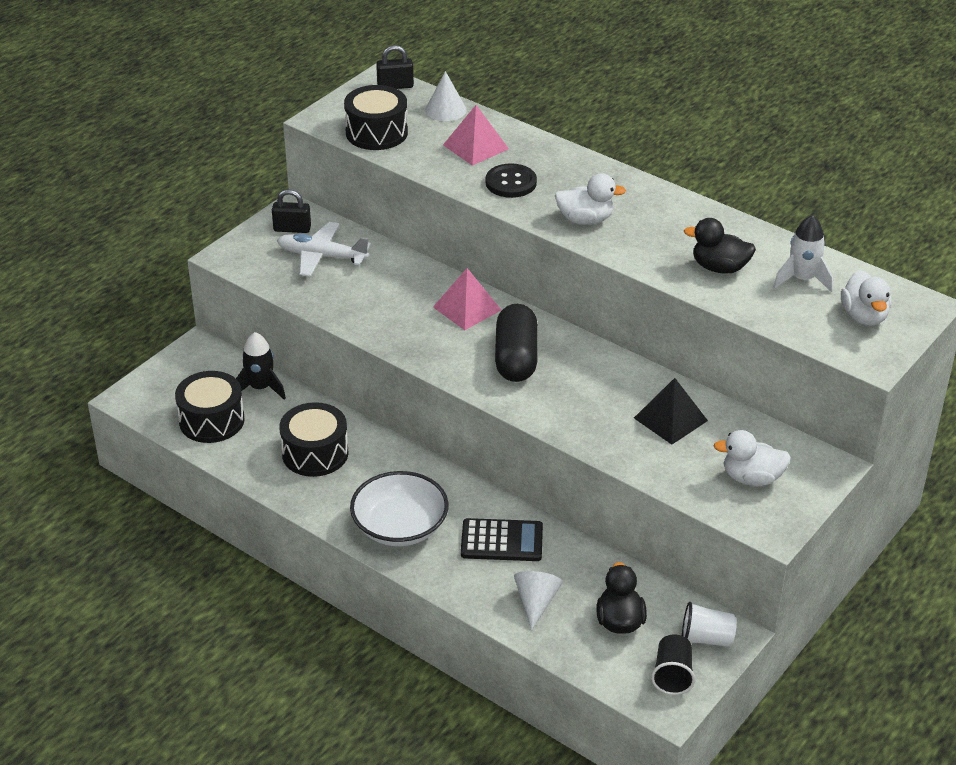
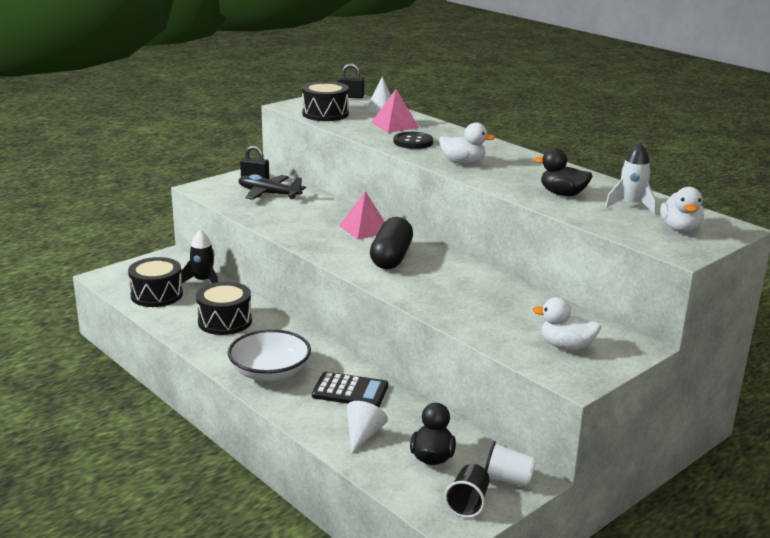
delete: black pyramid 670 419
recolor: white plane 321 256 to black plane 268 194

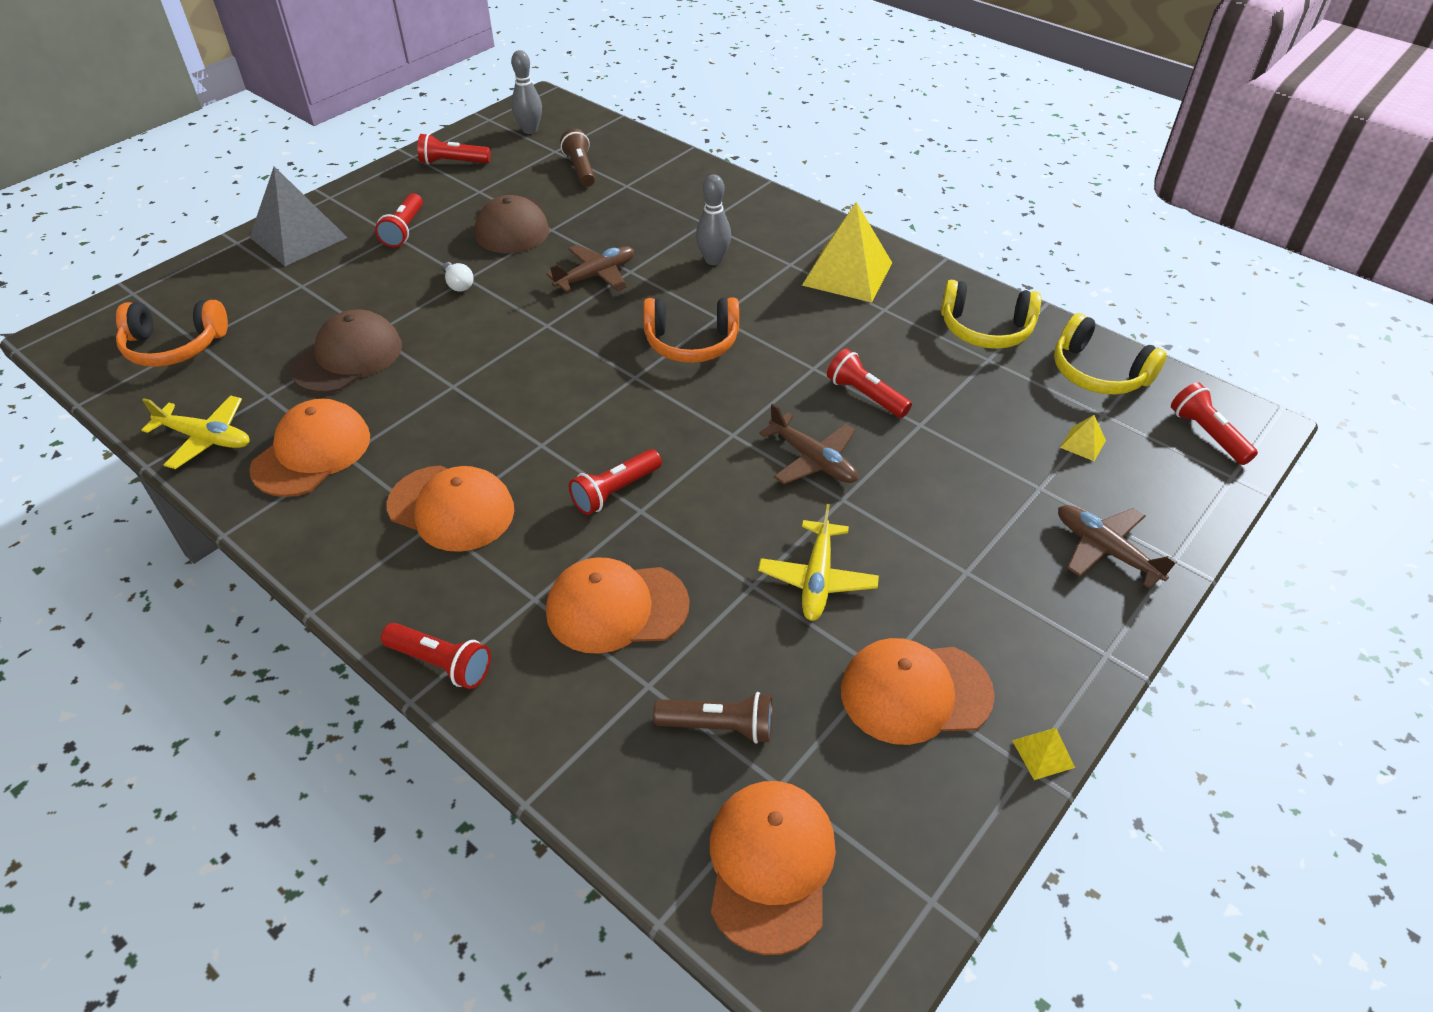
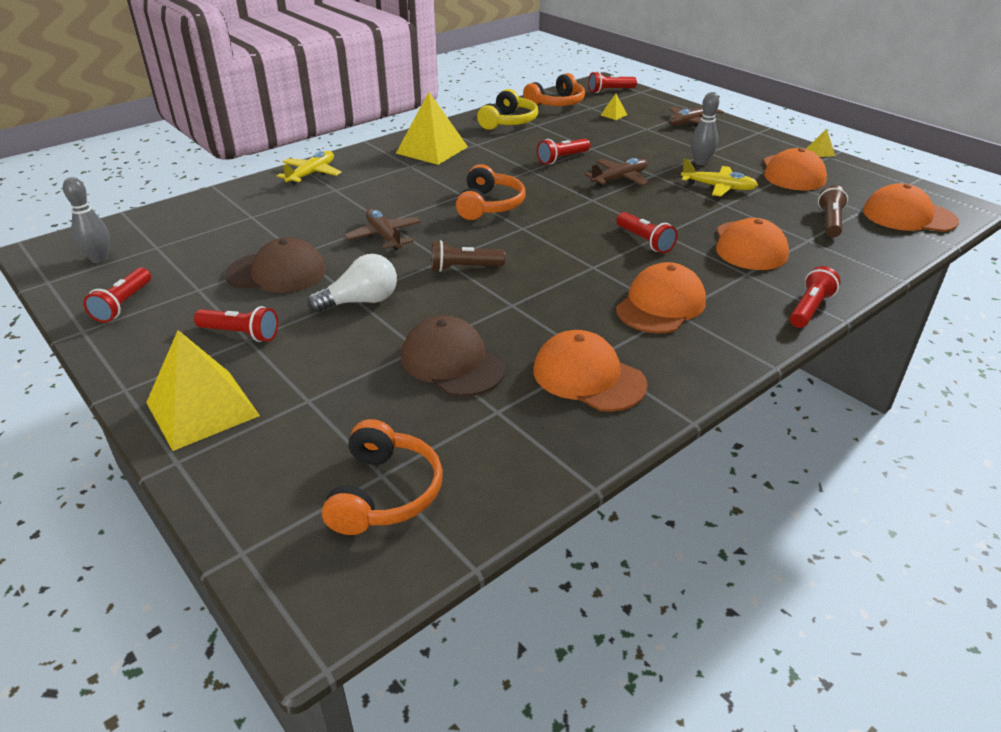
move: brown flashlight 580 169 to 464 268; grey bowling pin 713 260 to 700 162; yellow plane 206 438 to 312 174
recolor: grey pyramid 298 237 to yellow pyramid 202 409; yellow headphones 1098 373 to orange headphones 556 103
resize: white light bulb 458 284 = 361 301 x1.80

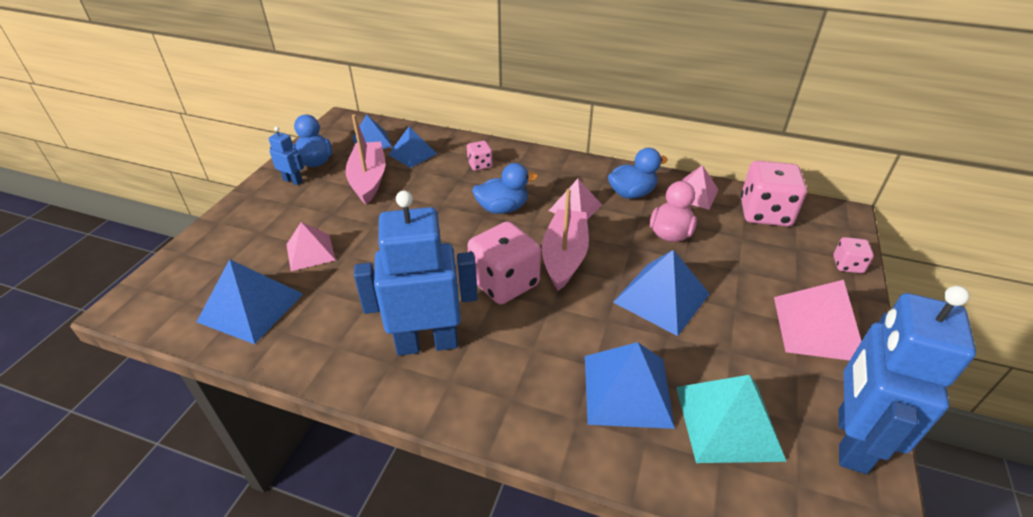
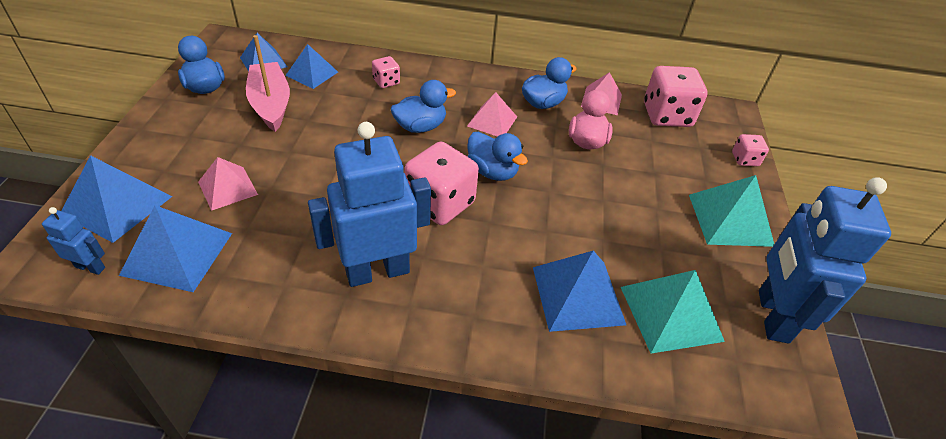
move: blue robot 293 180 to 90 267; blue pyramid 661 298 to 117 205
replace: pink boat 564 256 to blue duck 492 171
recolor: pink pyramid 818 328 to turquoise pyramid 730 219

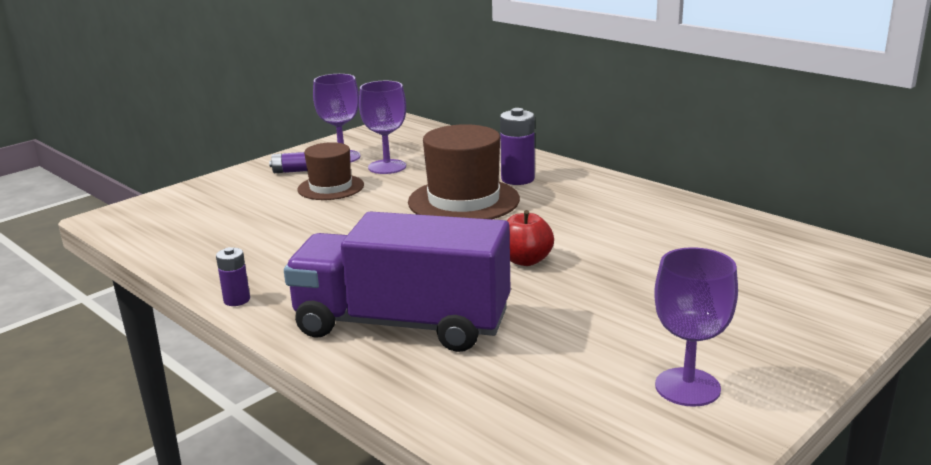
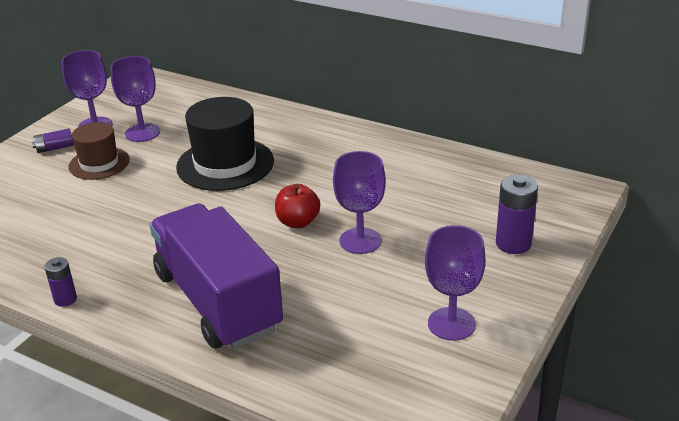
insert: purple goblet 360 241
move: purple battery 517 179 to 513 244
recolor: brown hat 463 201 to black hat 225 164
rotate: purple truck 402 324 = 217 301 60 degrees clockwise

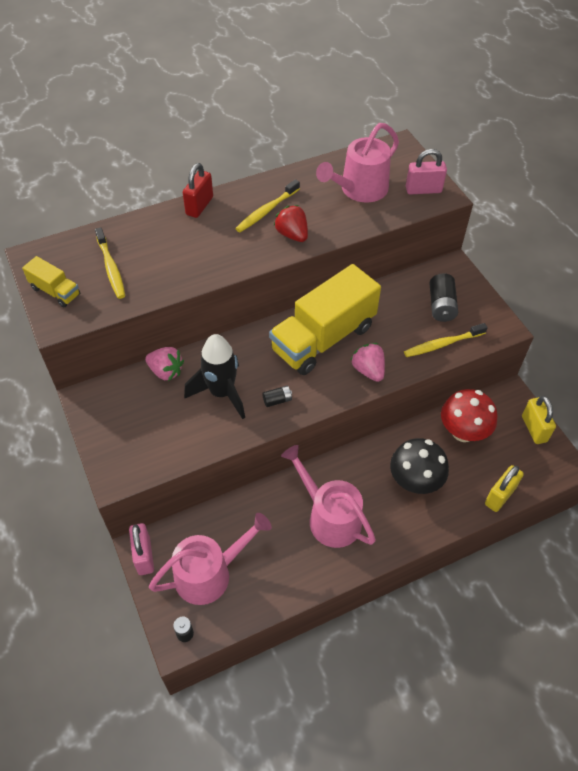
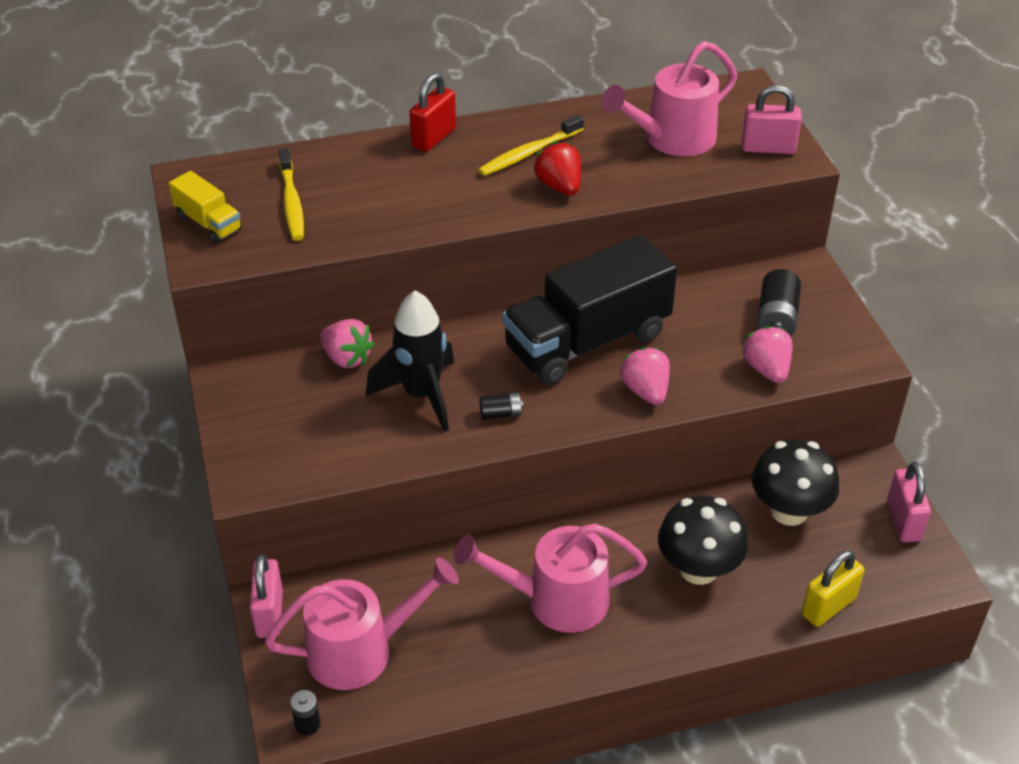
replace: yellow toothbrush 442 344 to pink strawberry 766 369
recolor: yellow truck 323 338 to black truck 587 341; red mushroom 463 432 to black mushroom 789 511; yellow padlock 534 429 to pink padlock 903 521
rotate: pink watering can 329 517 = 556 600 60 degrees counterclockwise

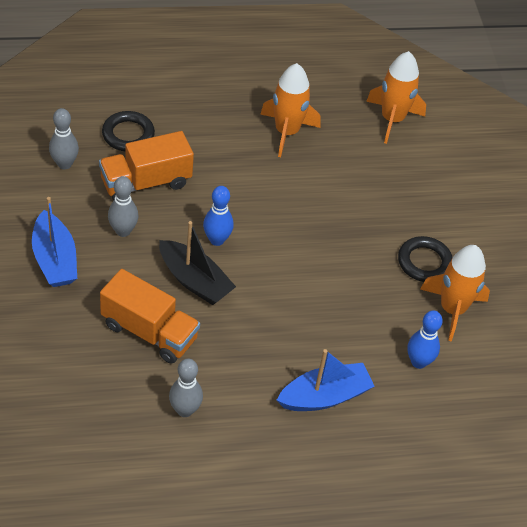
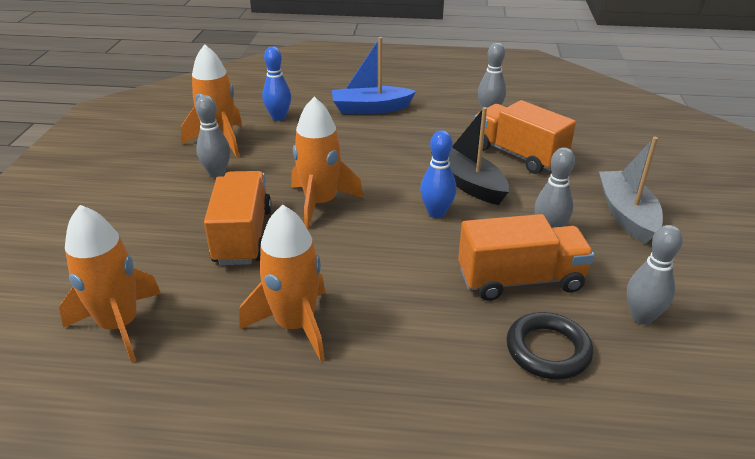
insert: orange rocket 320 203; orange truck 243 236
replace: black ring 424 262 to grey bowling pin 217 173
recolor: blue boat 55 259 to grey boat 626 215

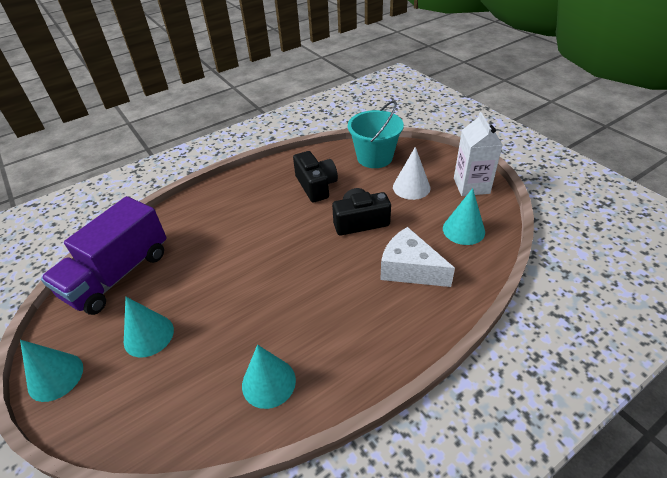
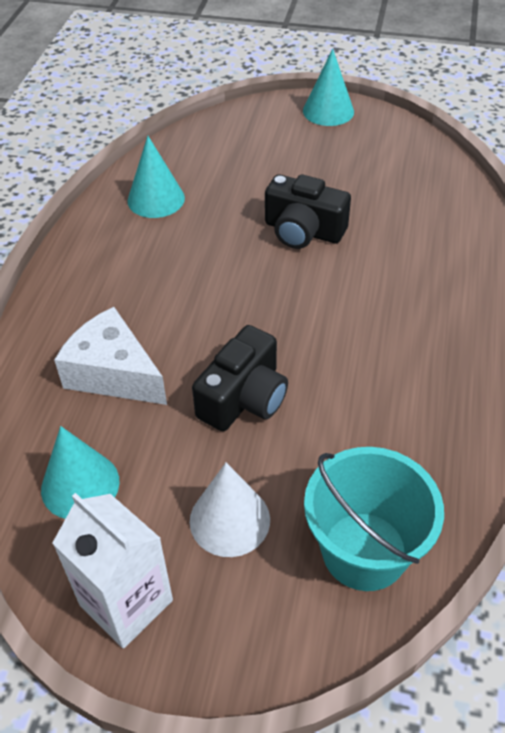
delete: purple truck 118 274; turquoise cone 148 335
move: black camera 316 186 to 303 231
rotate: white cheese 410 269 = 113 373 135 degrees counterclockwise

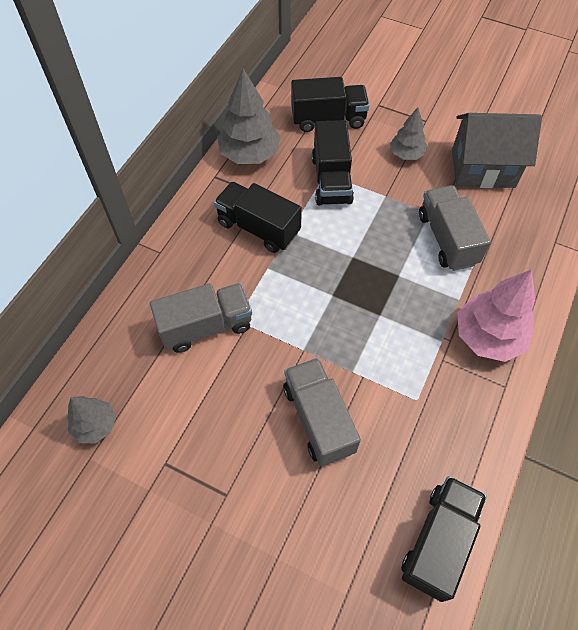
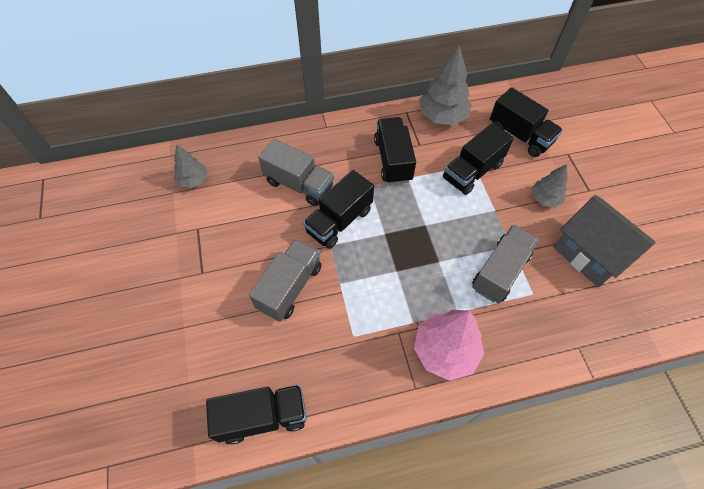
insert: black truck 339 221

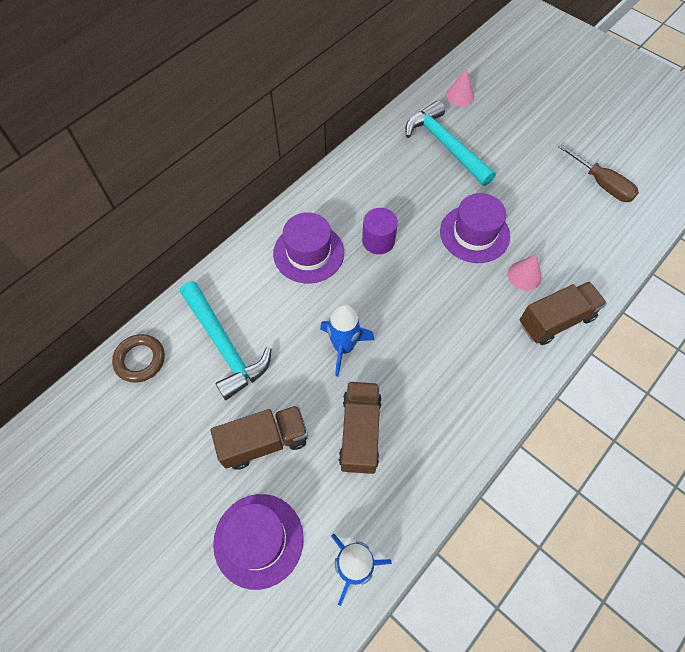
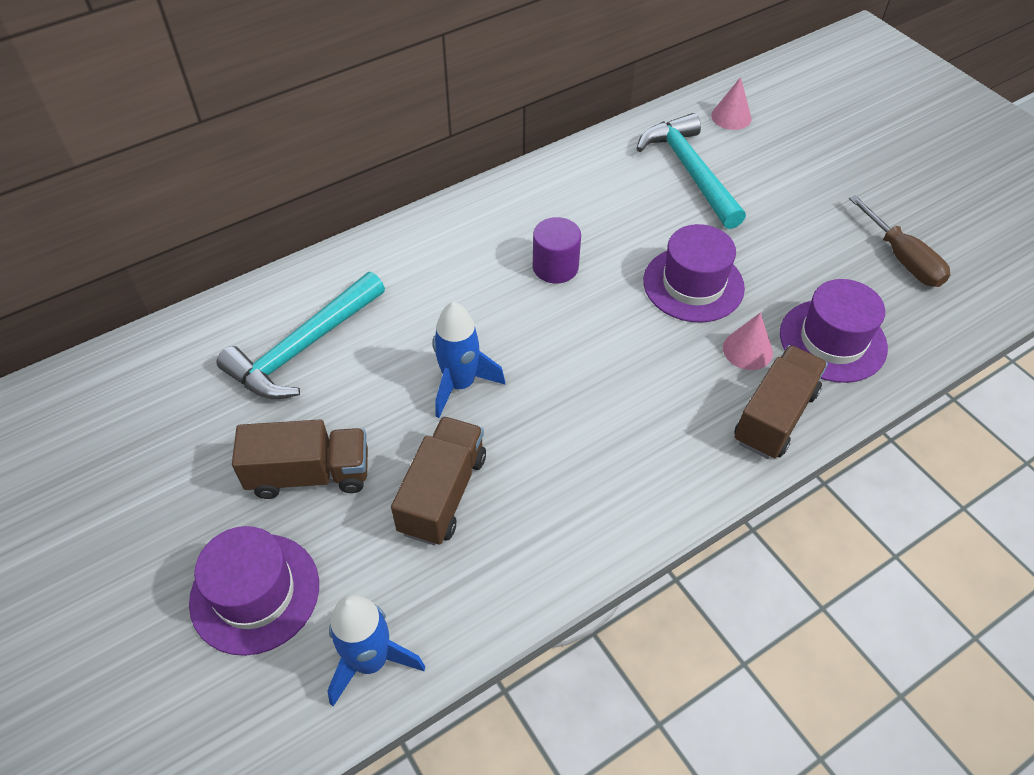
delete: brown ring 140 360
move: purple hat 308 253 to 832 340
rotate: turquoise hammer 224 345 = 304 347 60 degrees clockwise; brown truck 556 321 = 775 416 45 degrees counterclockwise

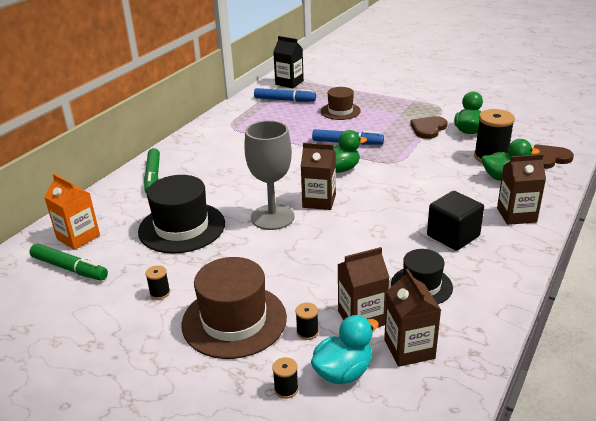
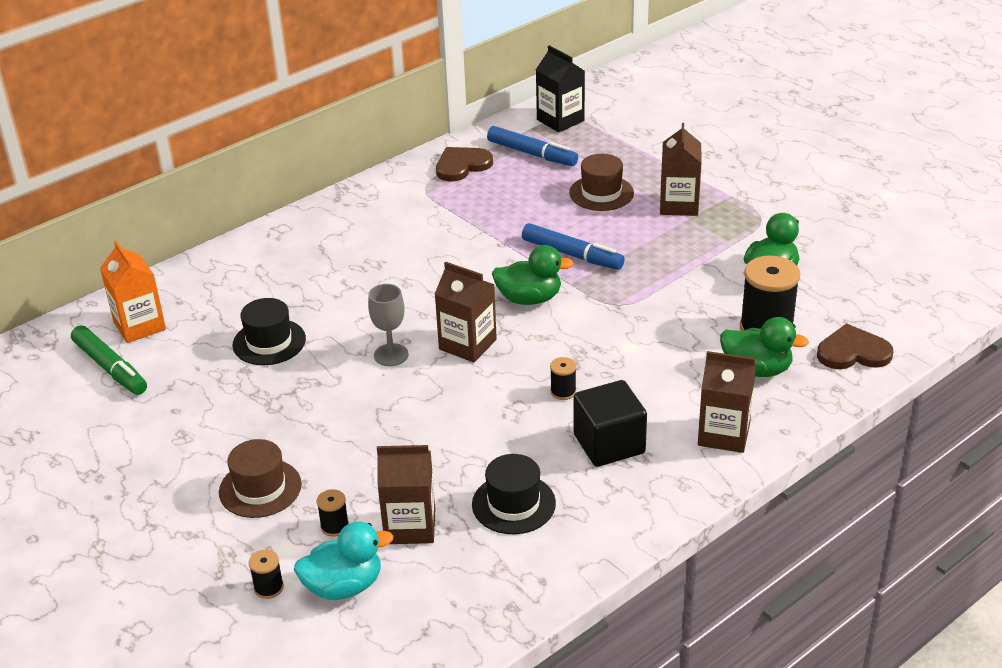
delete: green marker 153 176
move: brown heart 428 129 to 462 165; black spool 160 293 to 563 392; brown carton 409 349 to 679 205
resize: grey goblet 272 217 = 391 355 x0.56; black hat 182 227 = 269 342 x0.61; brown hat 234 320 = 260 488 x0.61

